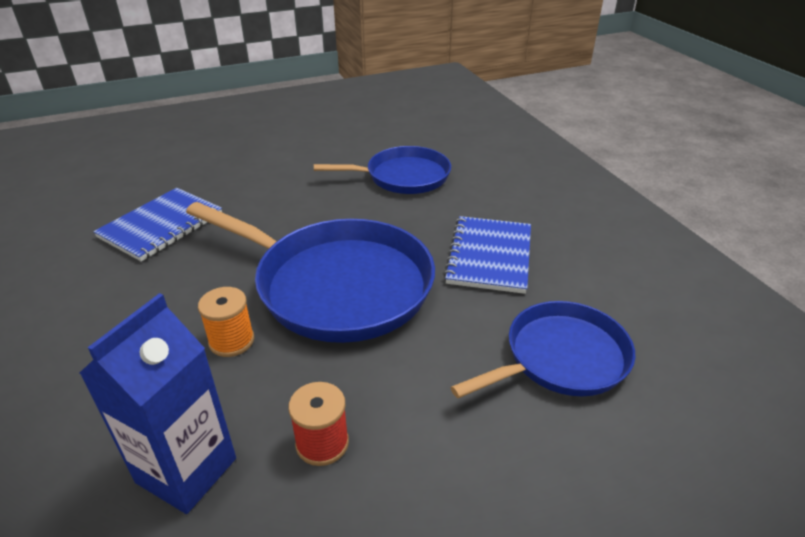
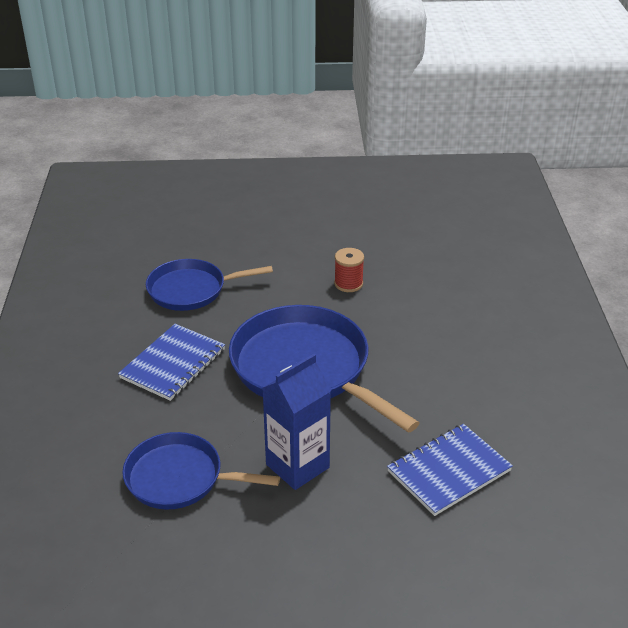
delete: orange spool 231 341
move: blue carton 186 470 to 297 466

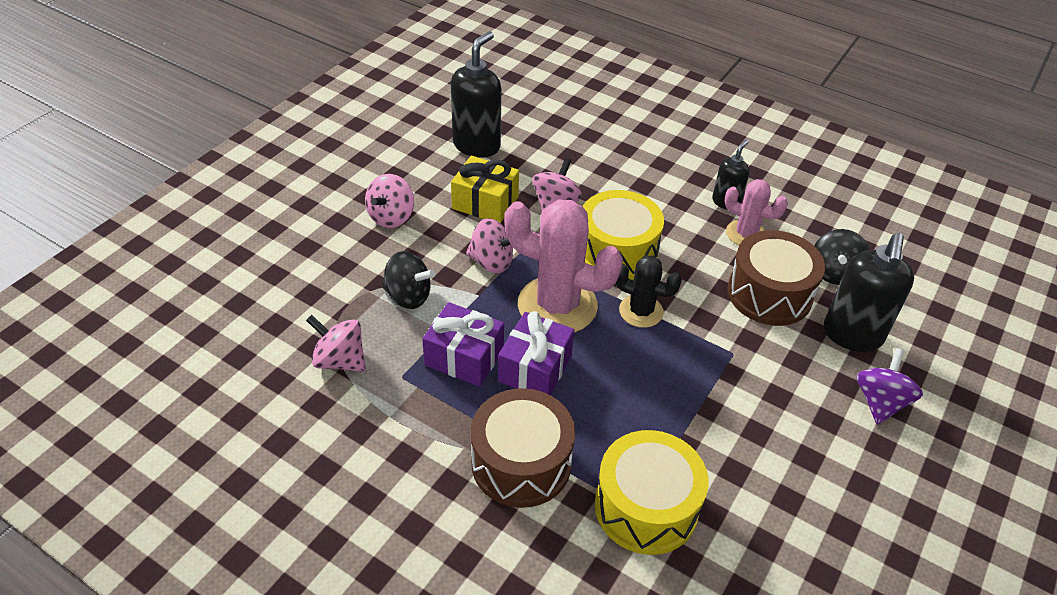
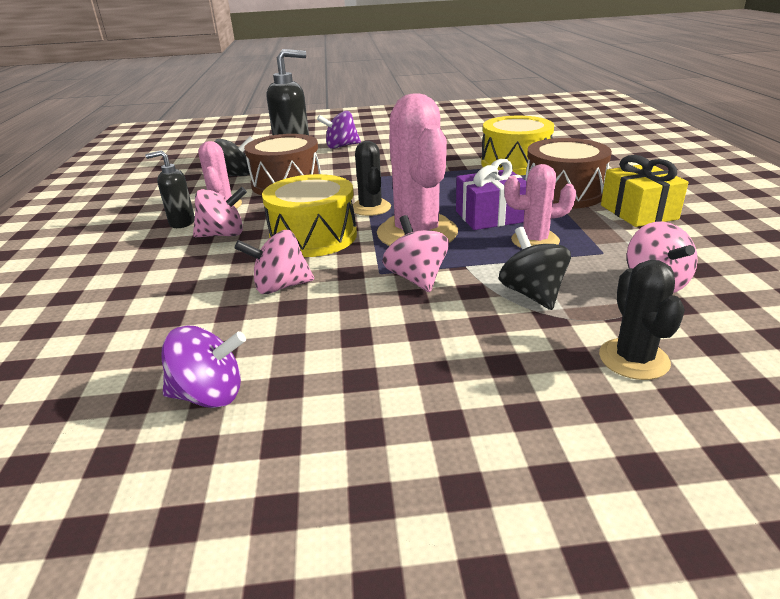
insert: black cactus 633 359
move: yellow gift 485 203 to 638 212; pink spinning top 391 217 to 223 234
replace: black soap dispenser 477 145 to purple spinning top 209 395; purple gift 464 357 to pink cactus 535 240

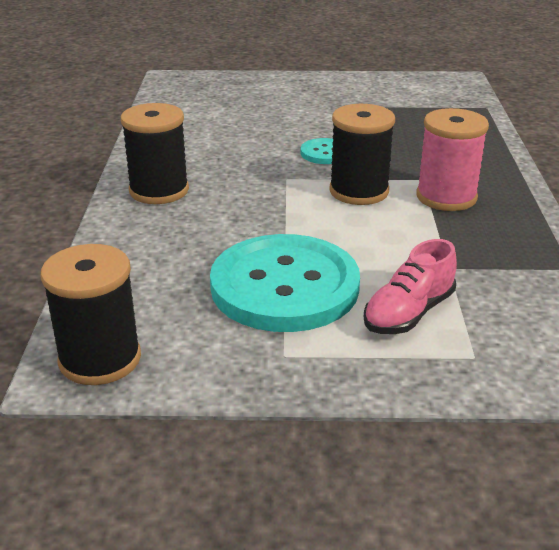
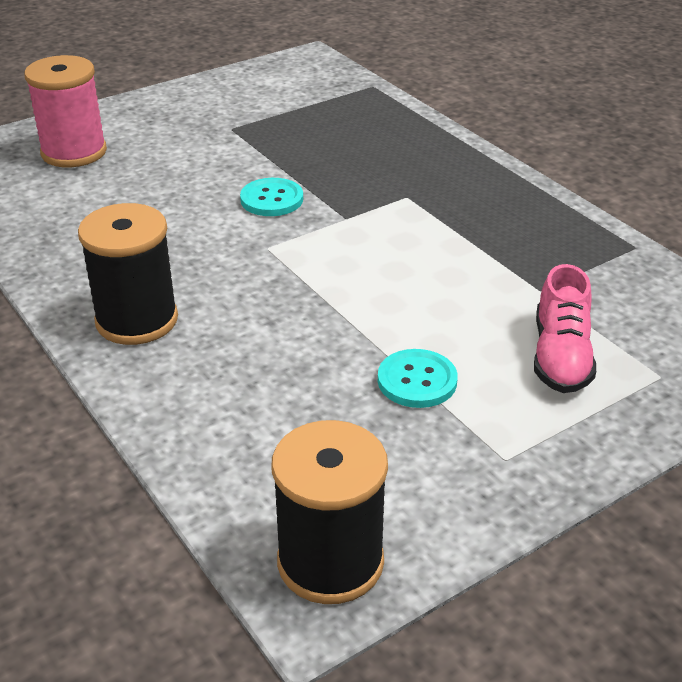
delete: black spool 359 191
move: pink spool 446 197 to 74 152
resize: turquoise button 284 286 = 417 381 x0.44

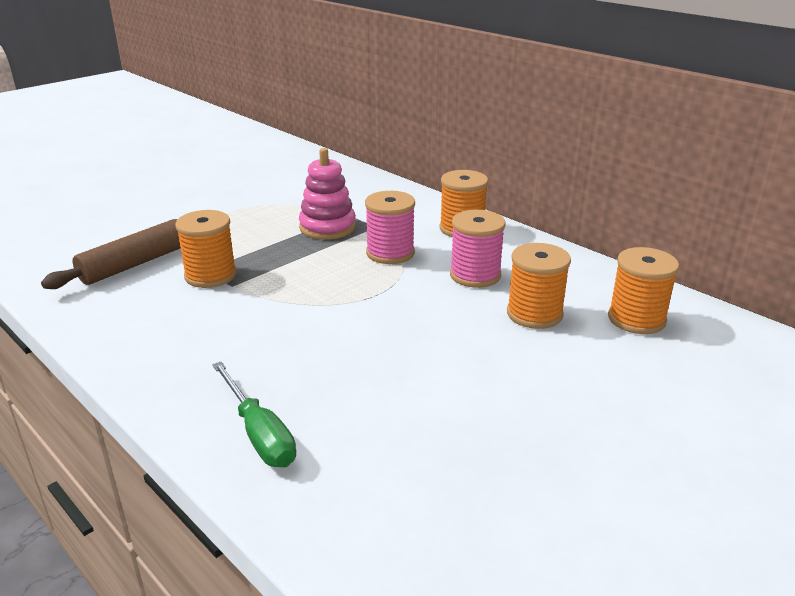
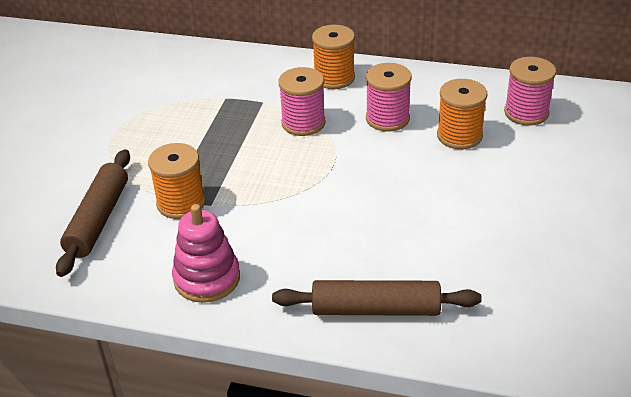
move: pink stacking toy 327 227 to 207 278
replace: green screwdriver 259 433 to brown rolling pin 376 309
recolor: orange spool 636 319 to pink spool 526 113

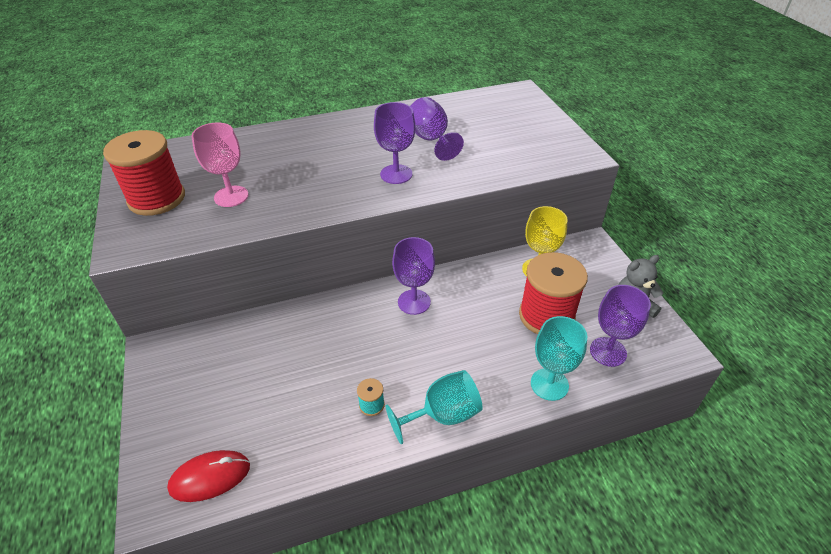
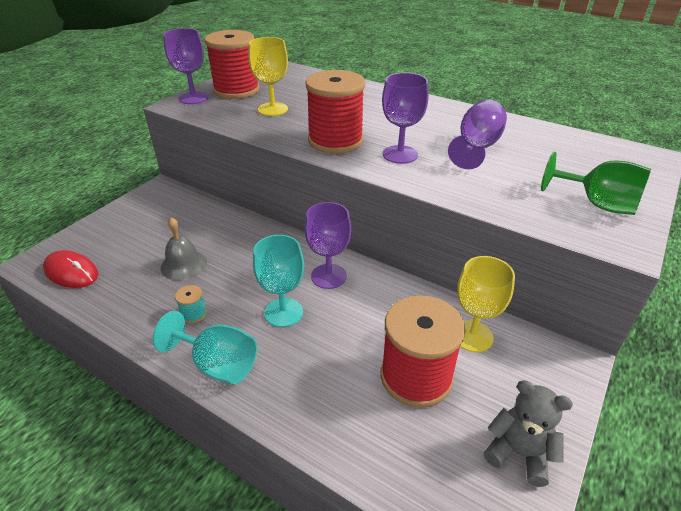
insert: red spool 335 141; green goblet 597 204; grey bell 183 264
move: purple goblet 608 352 to 193 98; turquoise goblet 549 384 to 283 312
recolor: pink goblet 231 196 to yellow goblet 272 109

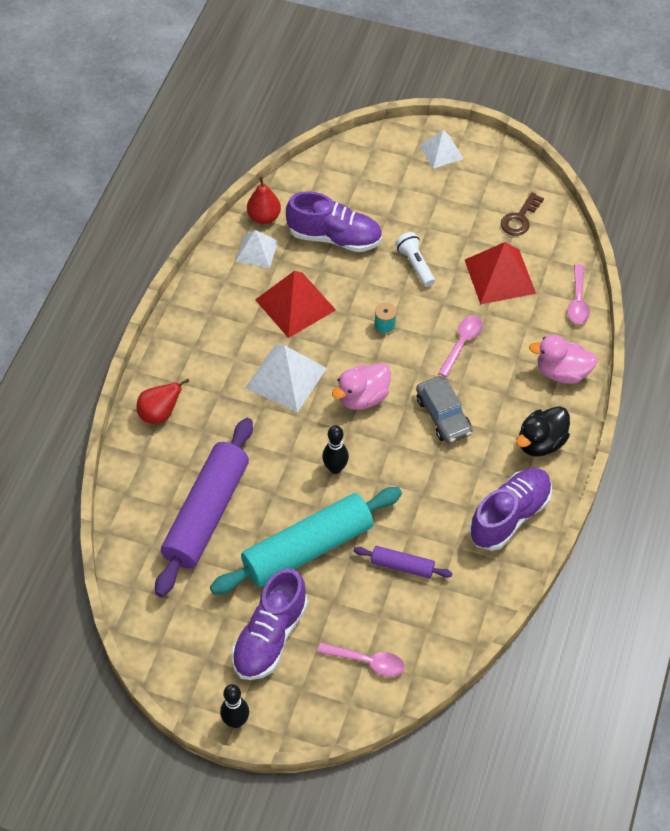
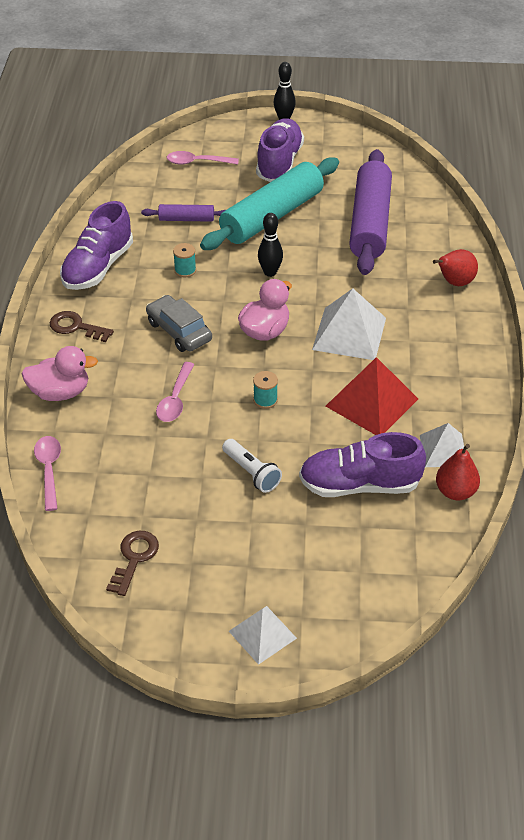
delete: red pyramid 500 276
insert: turquoise spool 185 270
replace: black duck 540 443 to brown key 76 327

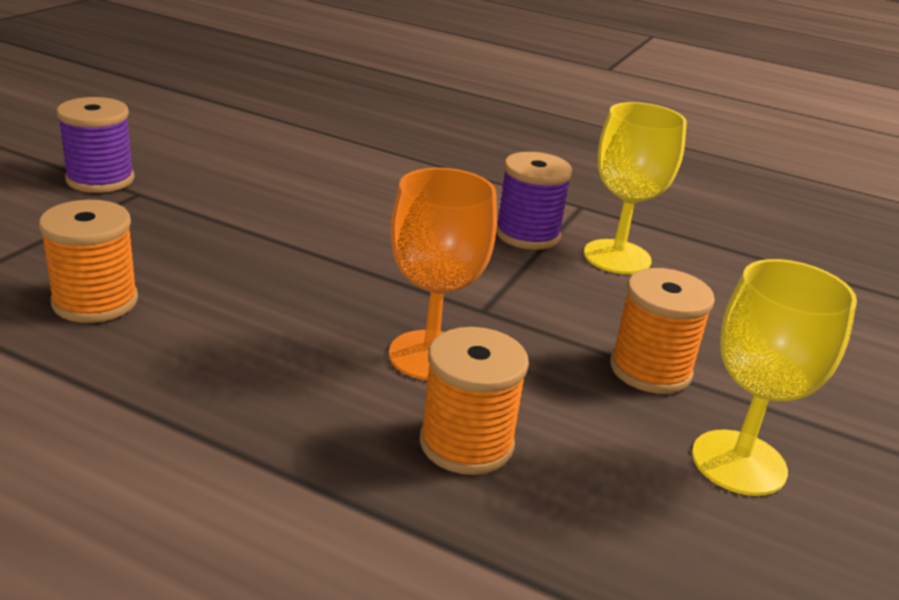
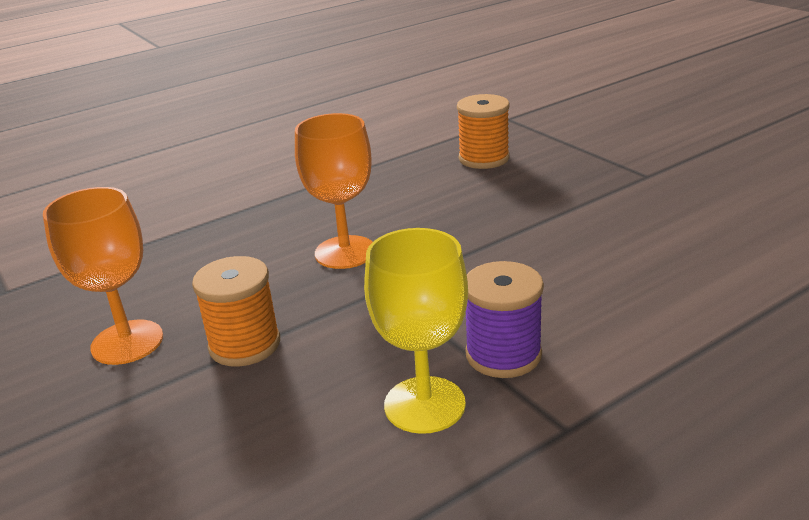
delete: purple spool 100 179; orange spool 466 443
recolor: yellow goblet 739 462 to orange goblet 127 342

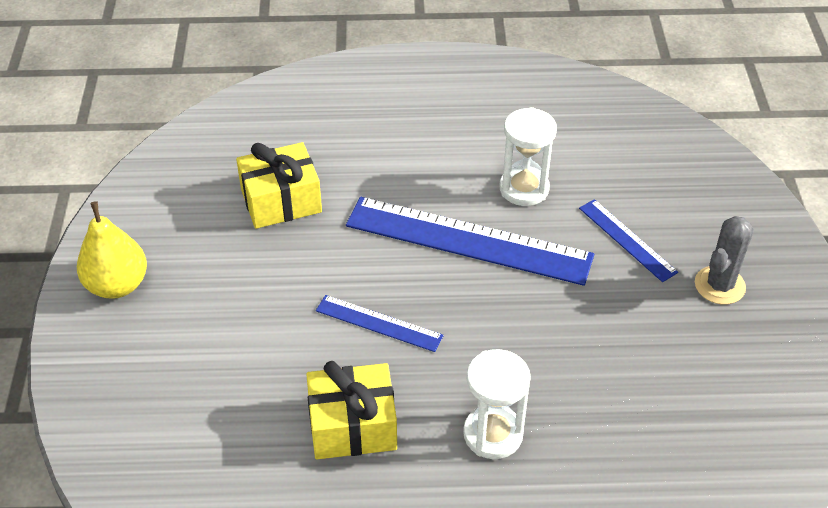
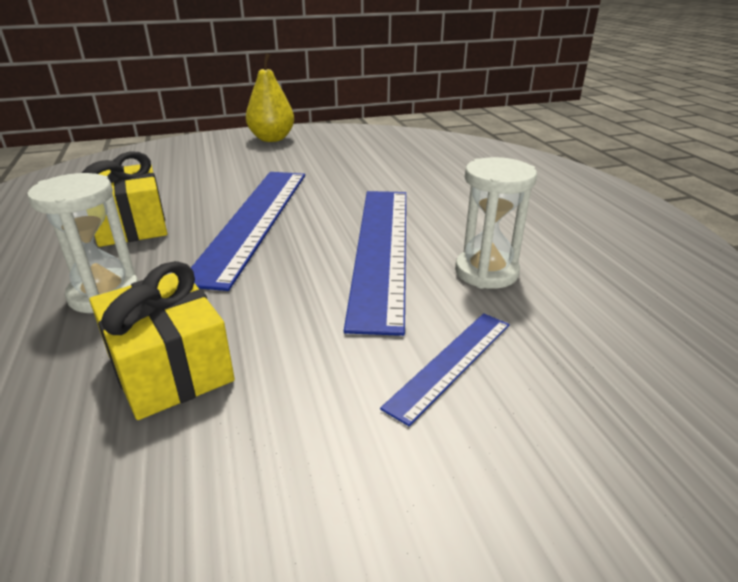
delete: grey cactus 719 285
move: yellow gift 281 201 to 170 368
resize: blue ruler 378 323 = 253 221 x2.01

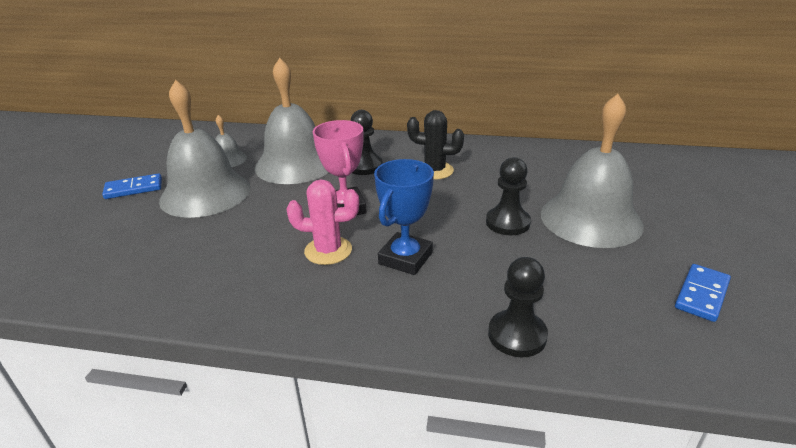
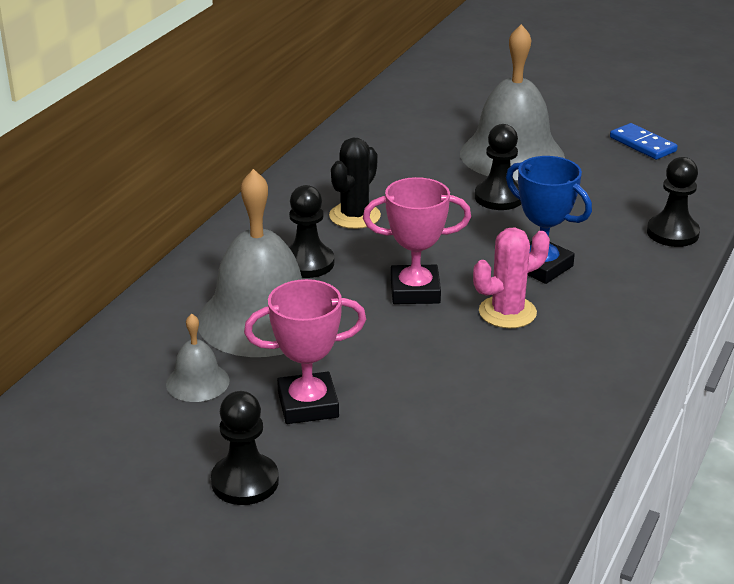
replace: grey bell 205 193 to pink trophy 308 405; blue domino 134 189 to black pawn 245 482
rotate: pink cactus 328 251 = 507 312 45 degrees clockwise

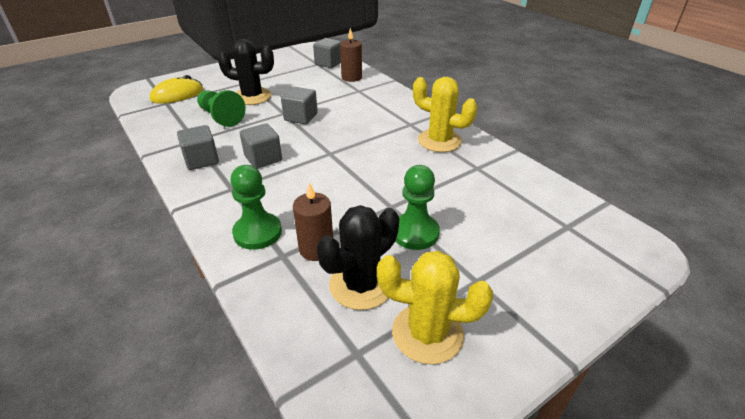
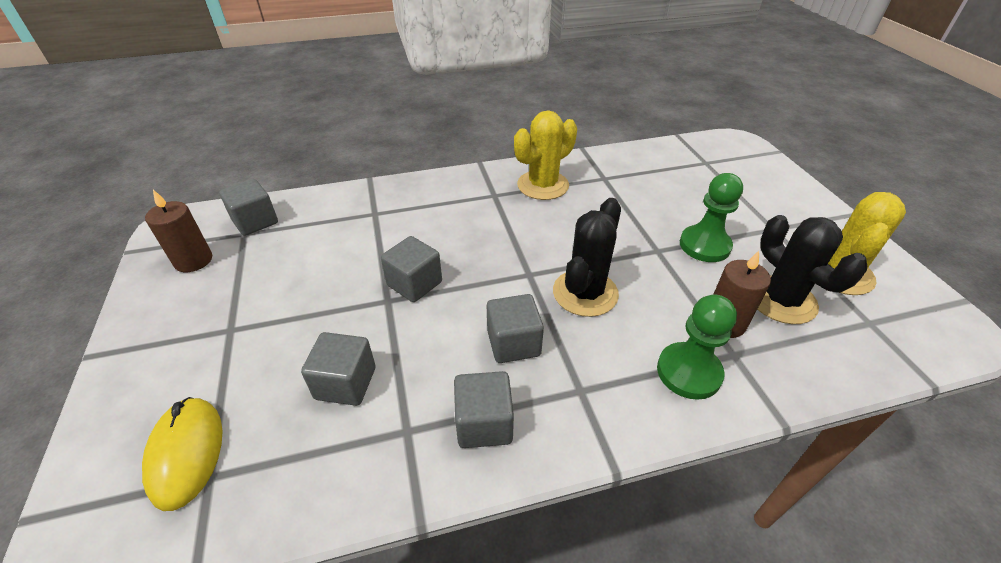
move: brown candle 351 77 to 193 260; black cactus 252 97 to 585 293
replace: green pawn 221 117 to grey cube 345 383

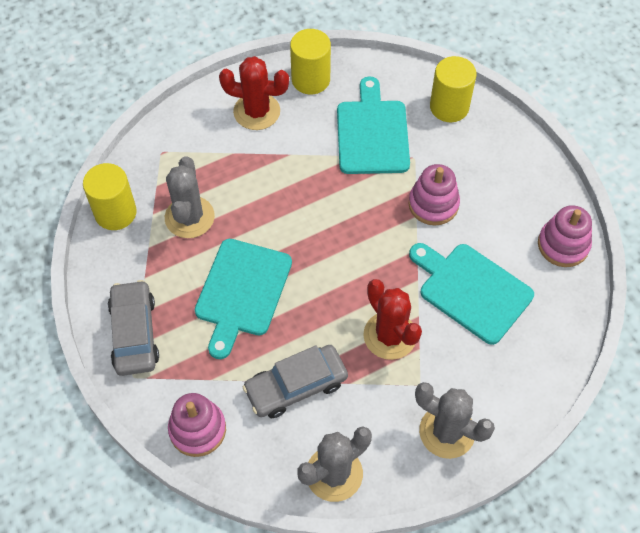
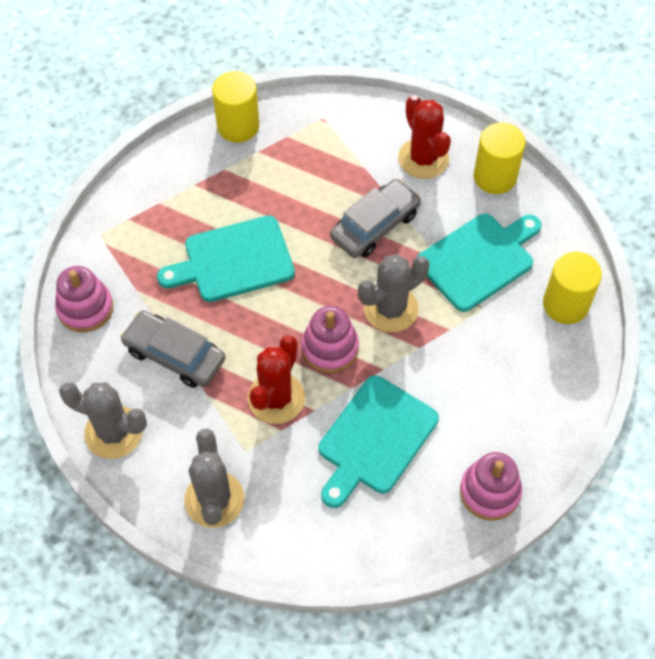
move: grey cactus 189 217 to 390 309; pink stacking toy 433 204 to 330 348; grey car 134 333 to 375 226
rotate: turquoise cutting board 471 290 = 375 439 150 degrees counterclockwise

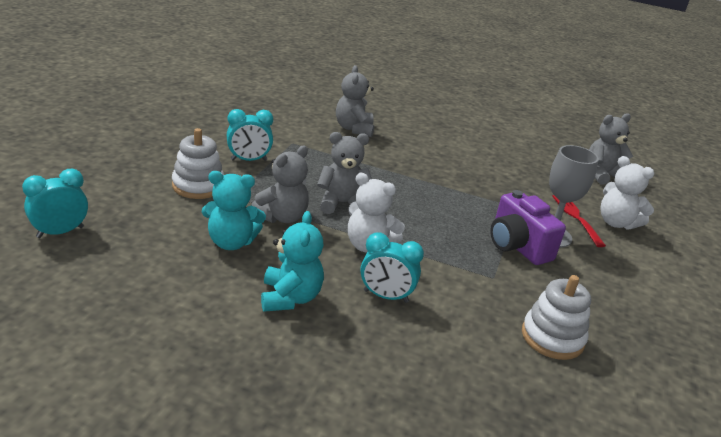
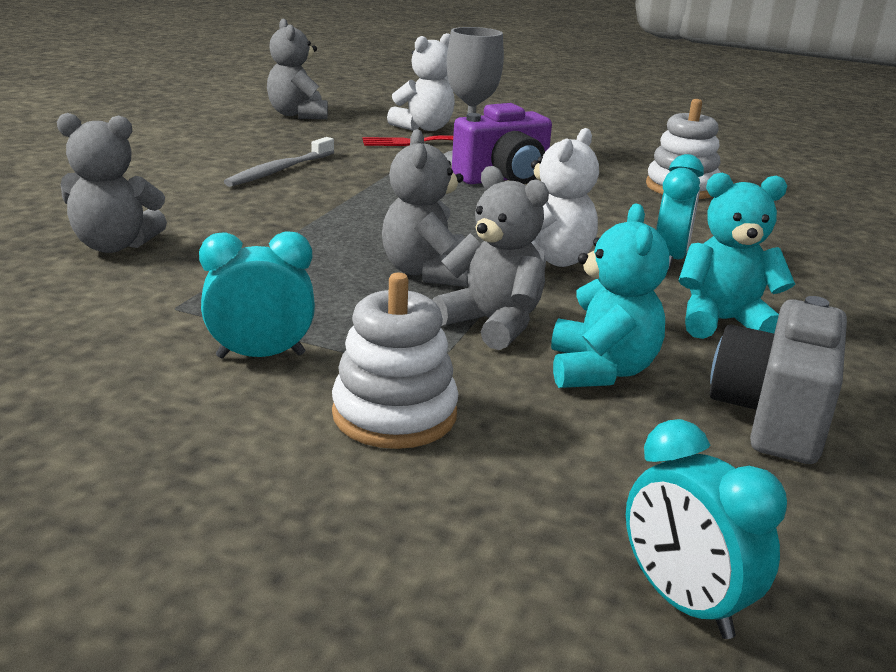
insert: grey toothbrush 280 170; grey camera 772 417
rotate: turquoise clock 249 160 = 261 356 90 degrees counterclockwise

